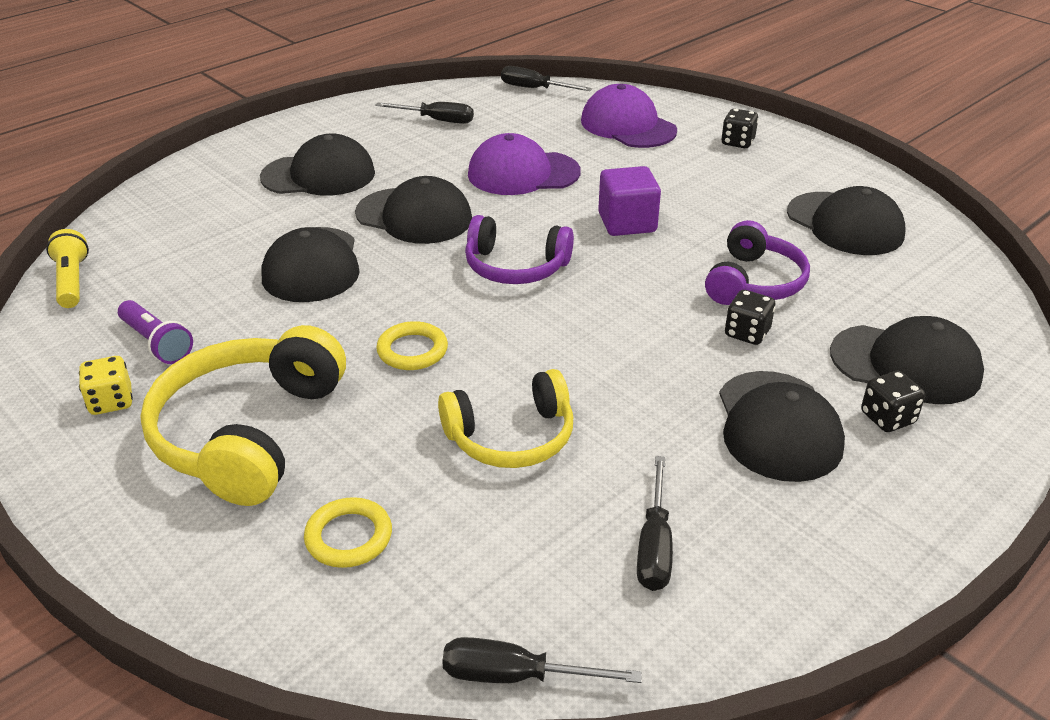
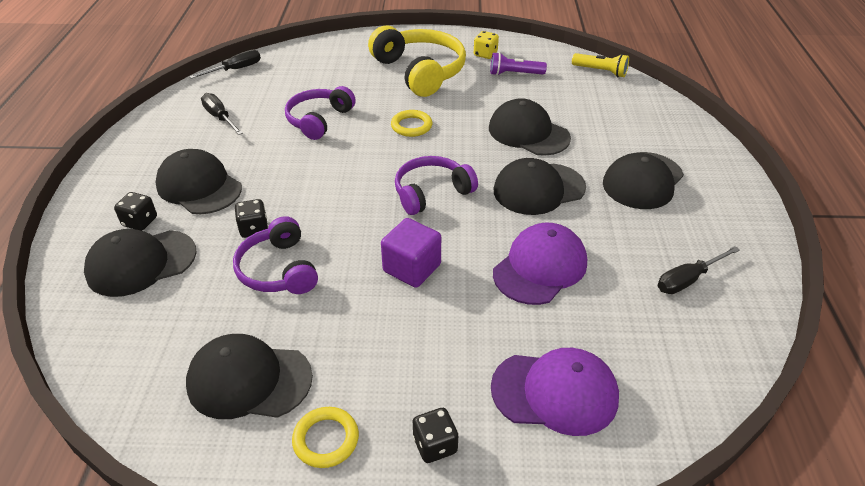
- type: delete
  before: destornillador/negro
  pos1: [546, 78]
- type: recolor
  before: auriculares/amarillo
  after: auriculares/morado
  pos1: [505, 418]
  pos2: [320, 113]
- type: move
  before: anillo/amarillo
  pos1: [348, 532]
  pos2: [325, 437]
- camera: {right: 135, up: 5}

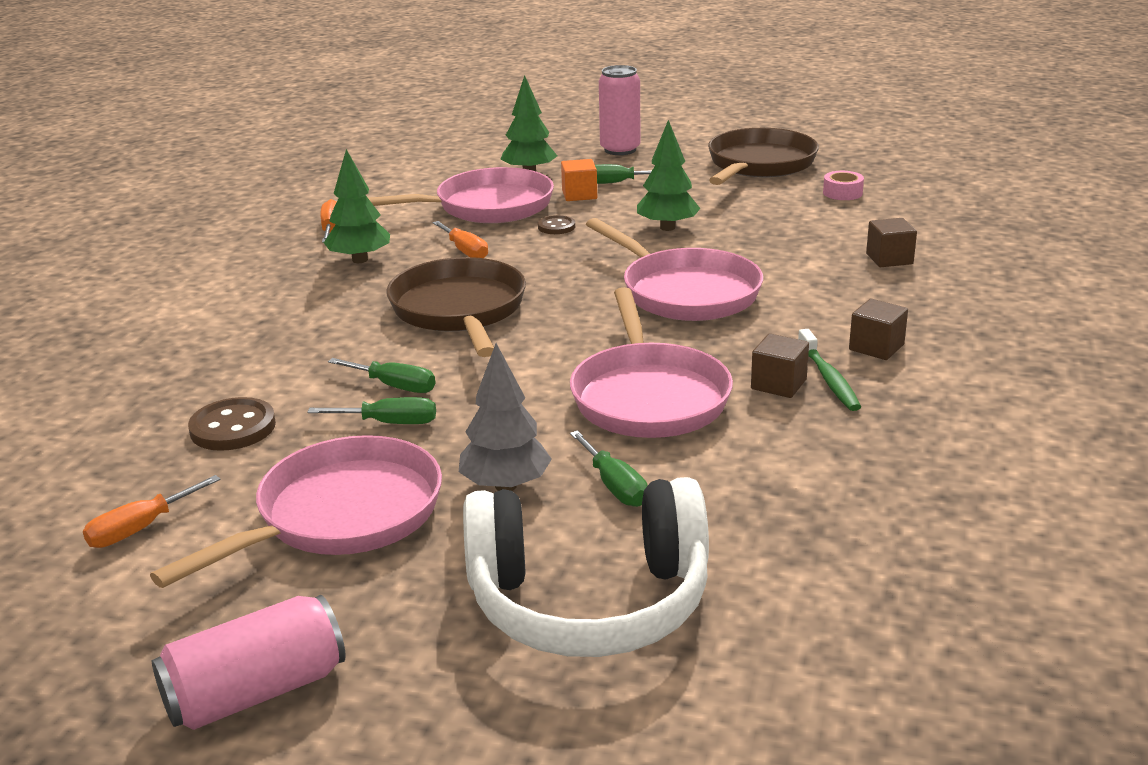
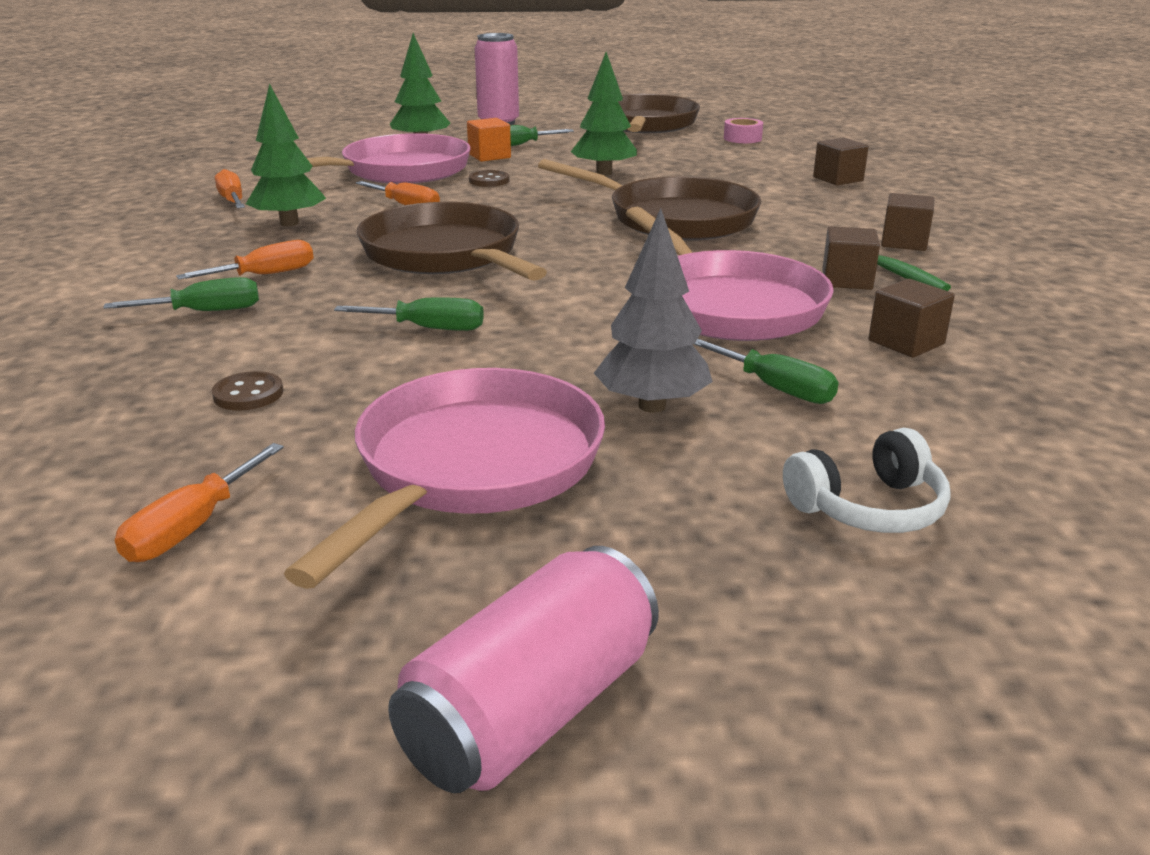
- type: recolor
  before: sartén/rosa
  after: sartén/marrón
  pos1: [674, 269]
  pos2: [649, 199]
- type: resize
  before: botón/marrón
  pos1: [232, 424]
  pos2: [247, 390]
  scale: 0.6
- type: move
  before: destornillador/verde
  pos1: [371, 410]
  pos2: [181, 294]
- type: resize
  before: auriculares/blanco
  pos1: [586, 567]
  pos2: [867, 480]
  scale: 0.46
- type: insert
  after: destornillador/naranja
  pos2: [245, 259]
- type: insert
  after: cubo/marrón
  pos2: [912, 318]
- camera: {right: -20, up: 0}

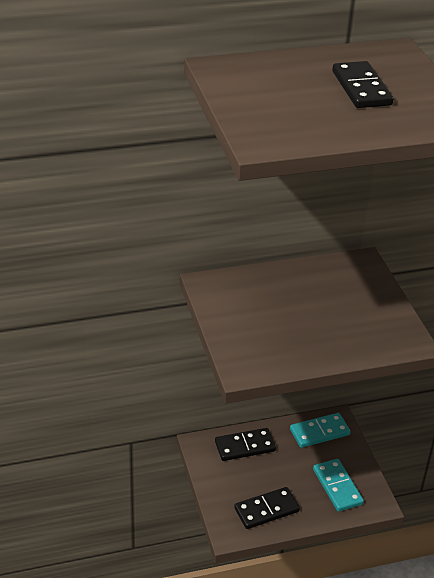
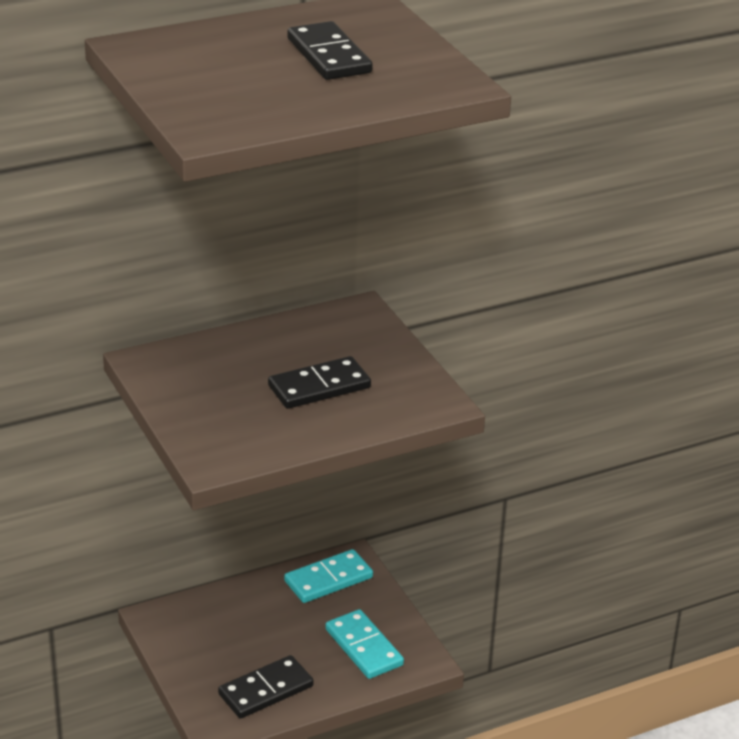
- type: move
  before: ficha de dominó/negro
  pos1: [245, 444]
  pos2: [319, 382]
- camera: {right: -10, up: -5}

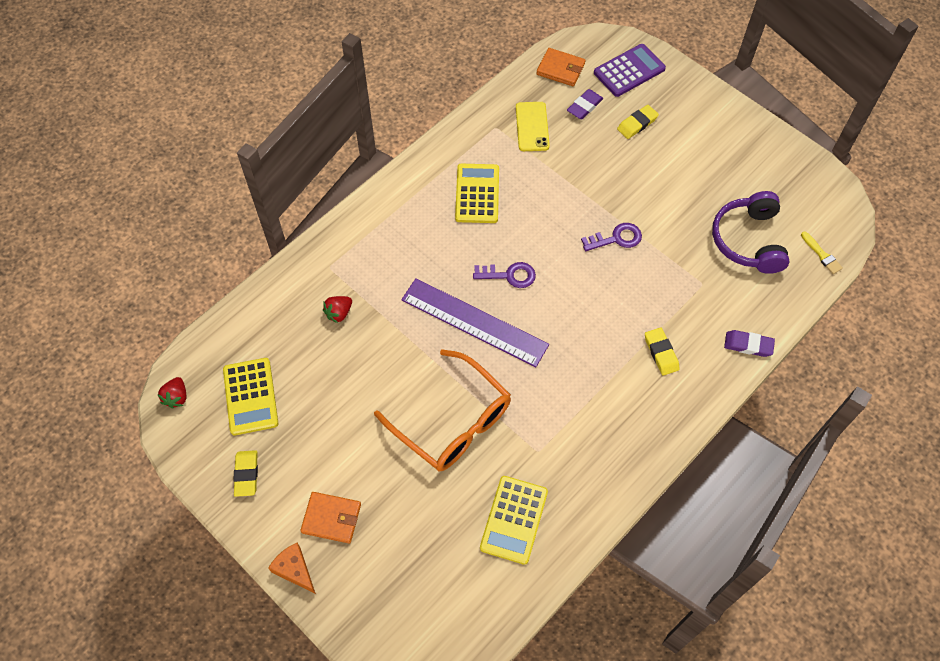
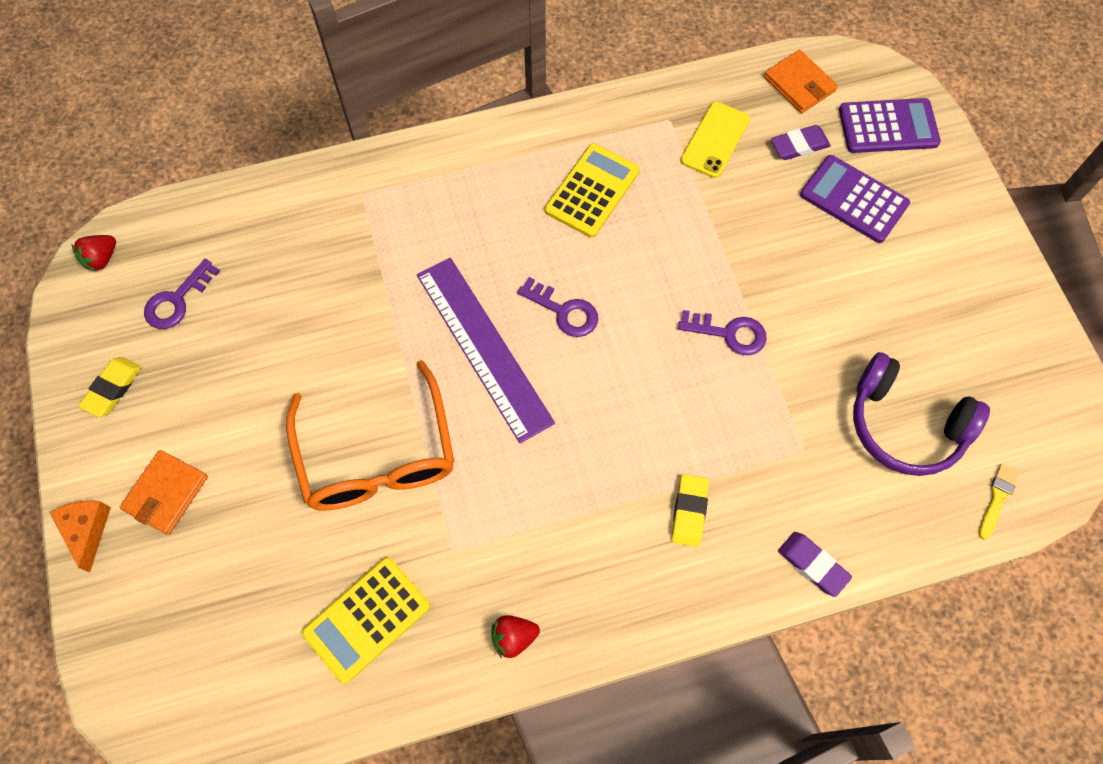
- type: replace
  before: goma de borrar/amarillo
  after: calculadora/morado
  pos1: [638, 122]
  pos2: [855, 199]
- type: rotate
  before: auriculares/morado
  pos1: [751, 232]
  pos2: [921, 414]
  turn: -90
- type: rotate
  before: pincel/amarillo
  pos1: [822, 253]
  pos2: [999, 502]
  turn: -150
- type: move
  before: fresa/rojo
  pos1: [337, 309]
  pos2: [515, 636]
- type: replace
  before: calculadora/amarillo
  after: llave/morado
  pos1: [250, 396]
  pos2: [182, 294]
- type: rotate
  before: cartera/naranja
  pos1: [330, 517]
  pos2: [164, 492]
  turn: 75
- camera: {right: 30, up: 5}

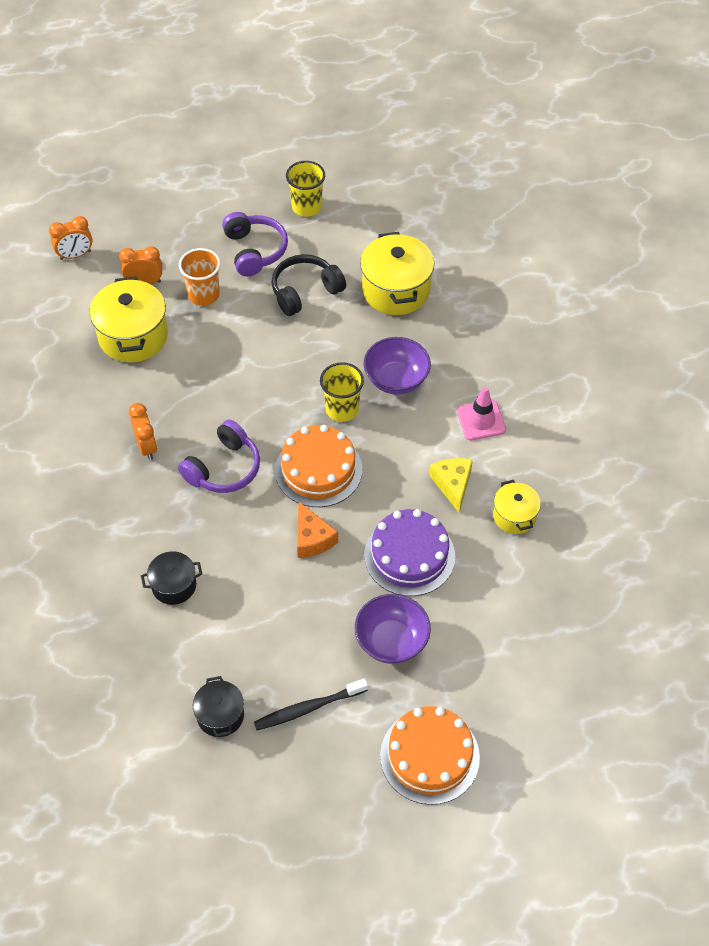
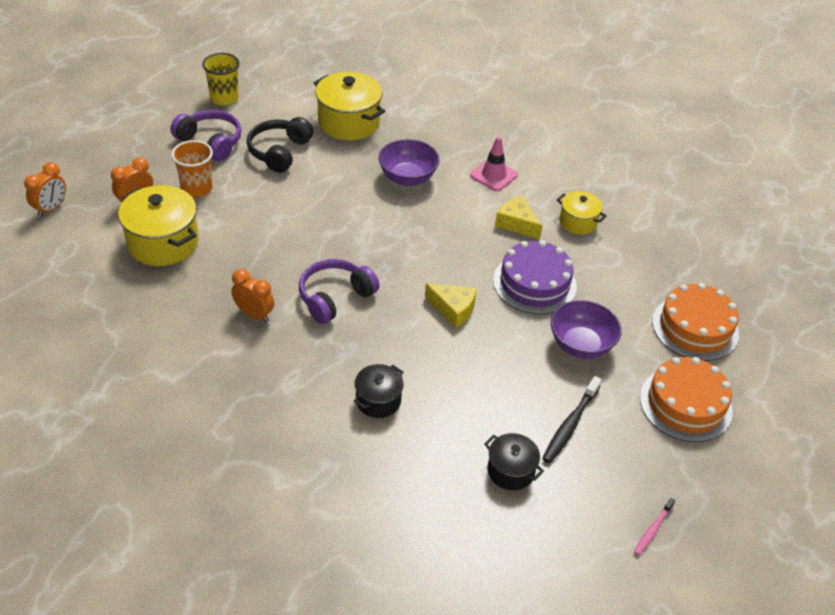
- type: delete
  before: vaso/amarillo
  pos1: [342, 392]
- type: rotate
  before: auriculares/morado
  pos1: [219, 456]
  pos2: [339, 291]
  turn: -135
- type: move
  before: tarta/naranja
  pos1: [318, 466]
  pos2: [695, 322]
- type: recolor
  before: queso/naranja
  after: queso/amarillo
  pos1: [317, 530]
  pos2: [451, 305]
- type: insert
  after: cepillo de dientes/rosa
  pos2: [654, 526]
- camera: {right: -40, up: -10}

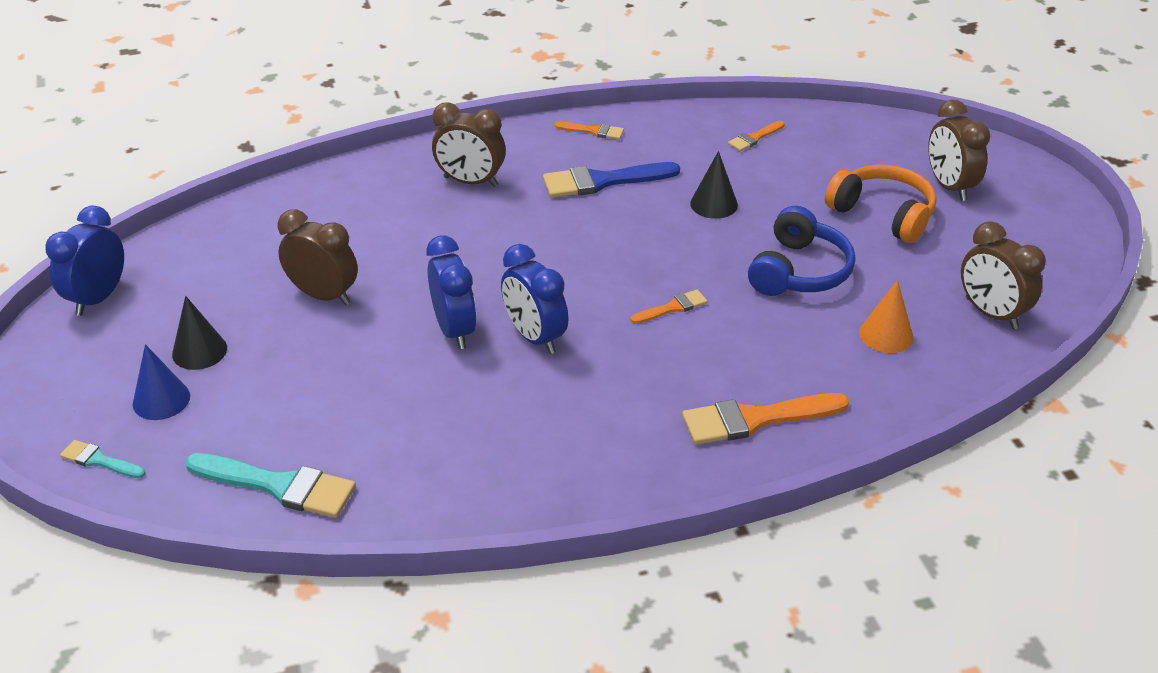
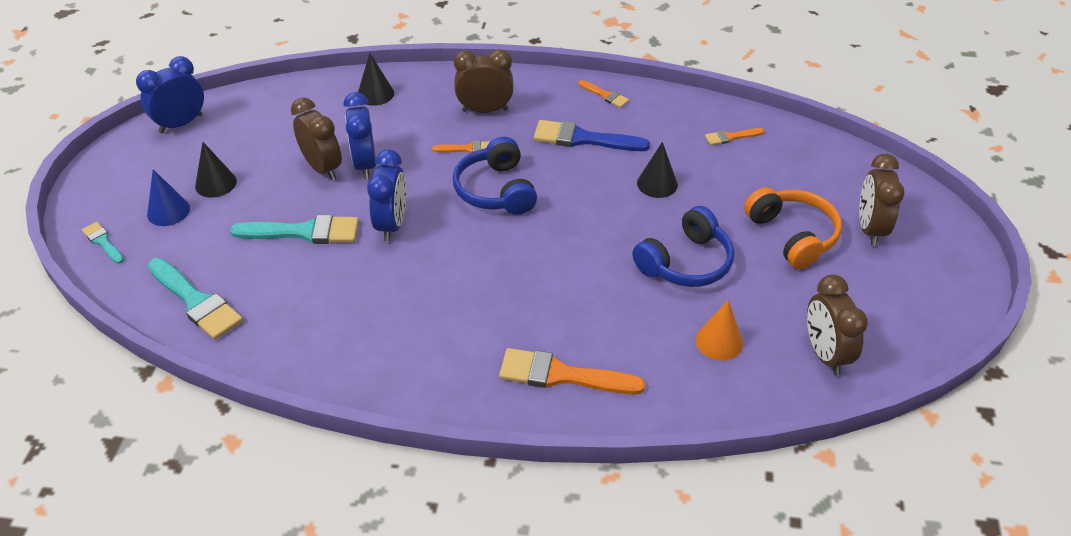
- type: rotate
  before: despertador/marrón
  pos1: [469, 144]
  pos2: [484, 81]
  turn: 135
- type: move
  before: despertador/azul
  pos1: [534, 299]
  pos2: [359, 135]
- type: move
  before: pincel/naranja
  pos1: [668, 307]
  pos2: [461, 147]
- type: insert
  after: cono/negro
  pos2: [376, 79]
- type: insert
  after: auriculares/azul
  pos2: [495, 176]
- type: insert
  after: pincel/turquesa
  pos2: [294, 229]
- camera: {right: 25, up: 5}

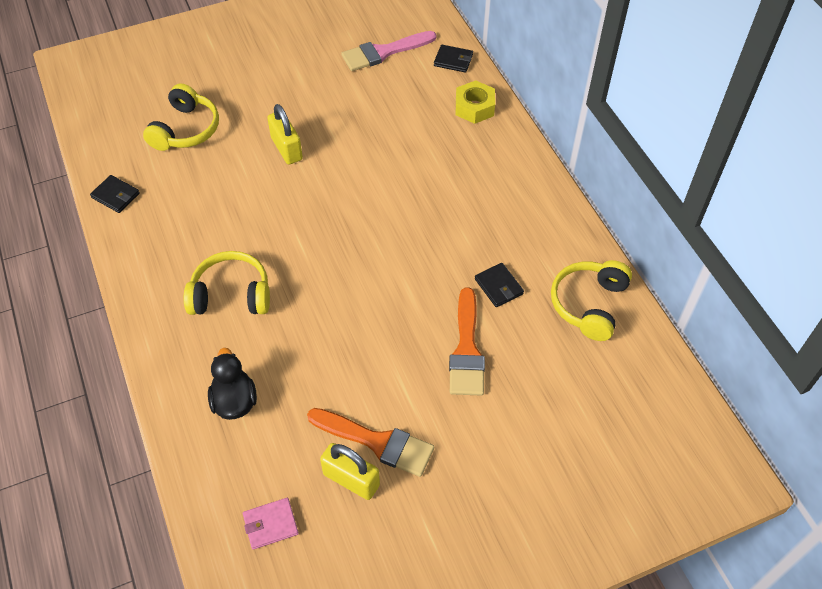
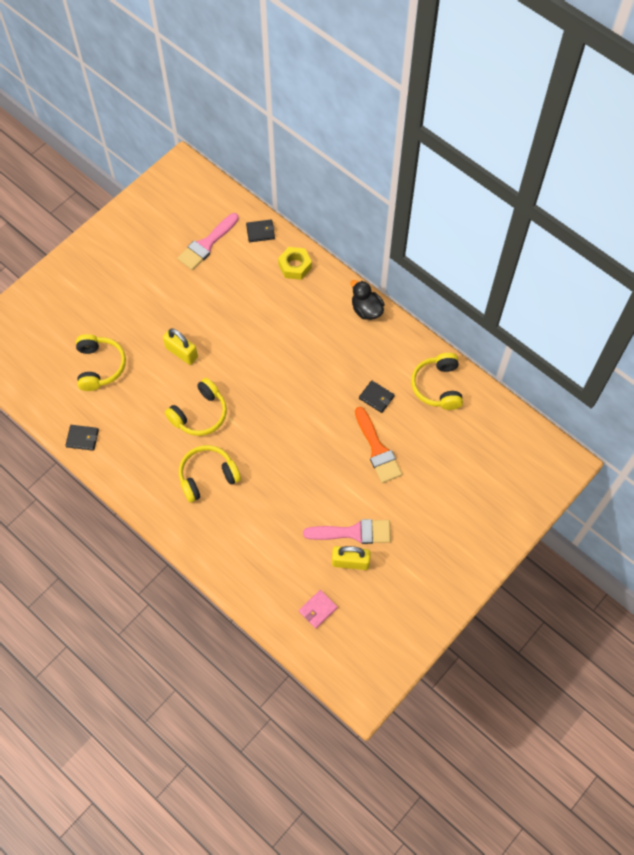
- type: move
  before: pato/negro
  pos1: [232, 384]
  pos2: [368, 300]
- type: recolor
  before: pincel/naranja
  after: pincel/rosa
  pos1: [370, 442]
  pos2: [347, 531]
- type: insert
  after: auriculares/amarillo
  pos2: [196, 407]
- camera: {right: -25, up: 10}

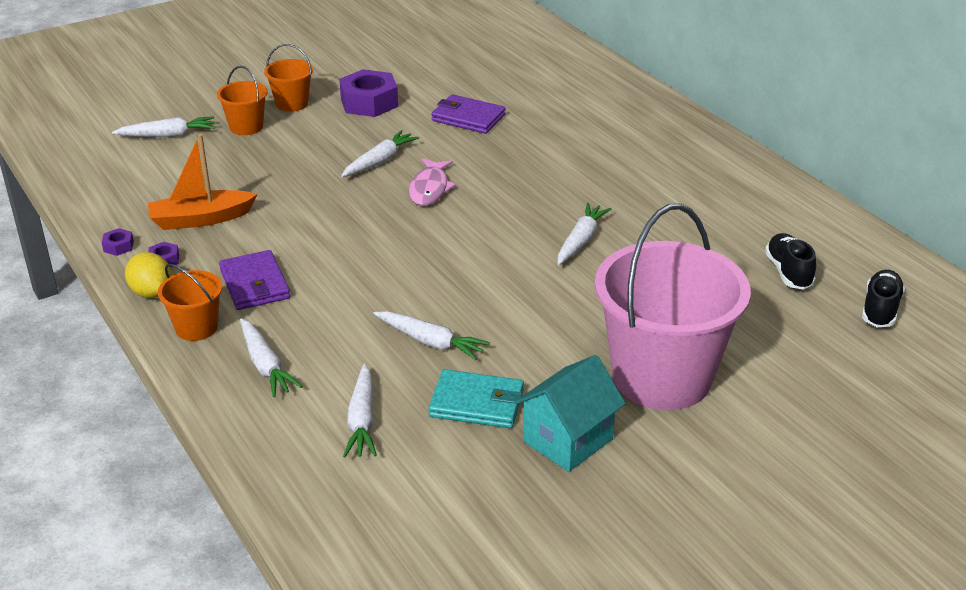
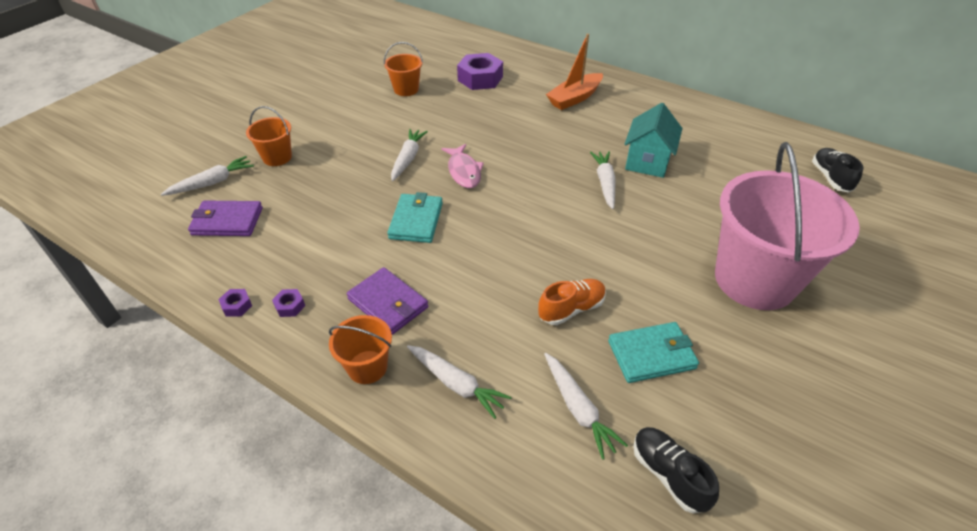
- type: move
  before: balde/naranja
  pos1: [288, 78]
  pos2: [403, 69]
- type: move
  before: tuerca/morado
  pos1: [368, 93]
  pos2: [480, 71]
- type: move
  before: cartera/morado
  pos1: [468, 114]
  pos2: [225, 218]
- type: move
  before: barco/naranja
  pos1: [202, 182]
  pos2: [574, 72]
- type: move
  before: zapato/negro
  pos1: [790, 261]
  pos2: [676, 470]
- type: delete
  before: limón/amarillo
  pos1: [148, 275]
- type: replace
  before: zanahoria/blanco
  after: zapato/naranja
  pos1: [431, 335]
  pos2: [572, 302]
- type: move
  before: casa/turquesa
  pos1: [570, 413]
  pos2: [654, 140]
- type: insert
  after: cartera/turquesa
  pos2: [415, 217]
- camera: {right: -25, up: 10}

